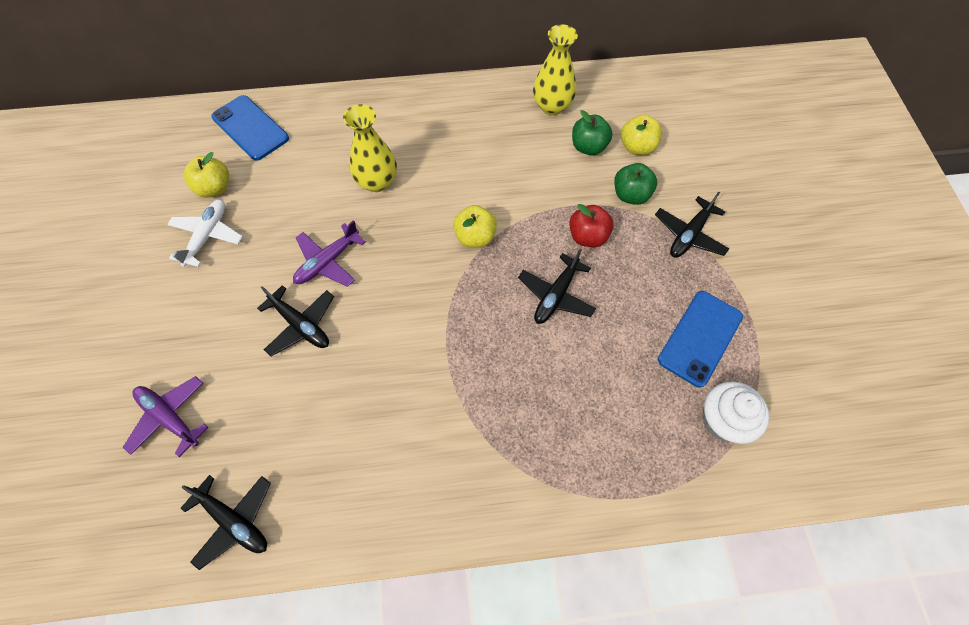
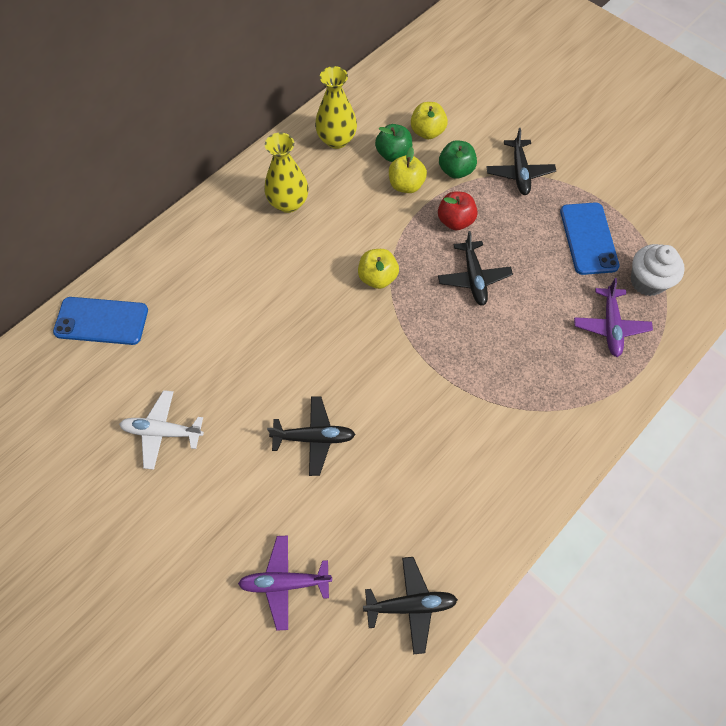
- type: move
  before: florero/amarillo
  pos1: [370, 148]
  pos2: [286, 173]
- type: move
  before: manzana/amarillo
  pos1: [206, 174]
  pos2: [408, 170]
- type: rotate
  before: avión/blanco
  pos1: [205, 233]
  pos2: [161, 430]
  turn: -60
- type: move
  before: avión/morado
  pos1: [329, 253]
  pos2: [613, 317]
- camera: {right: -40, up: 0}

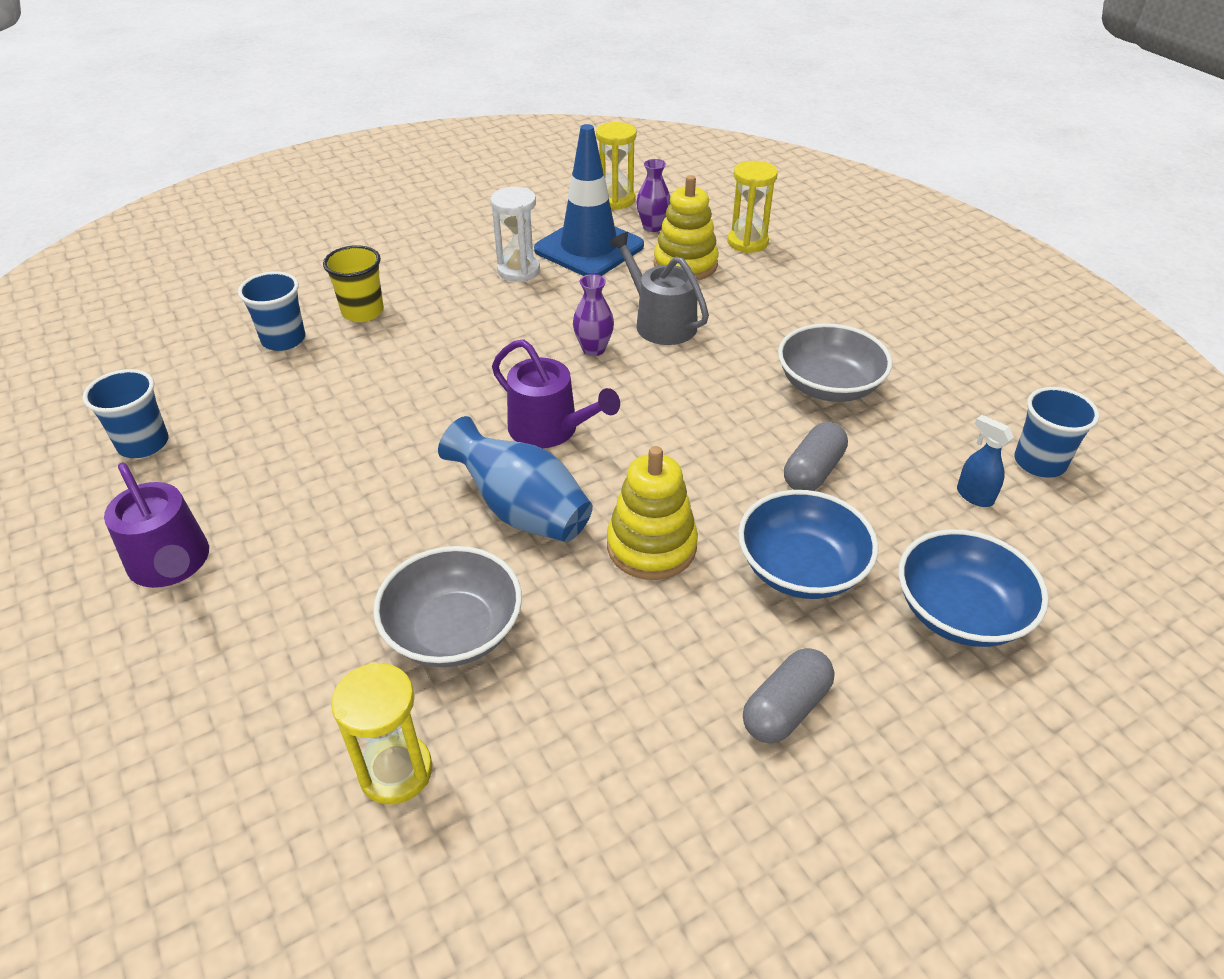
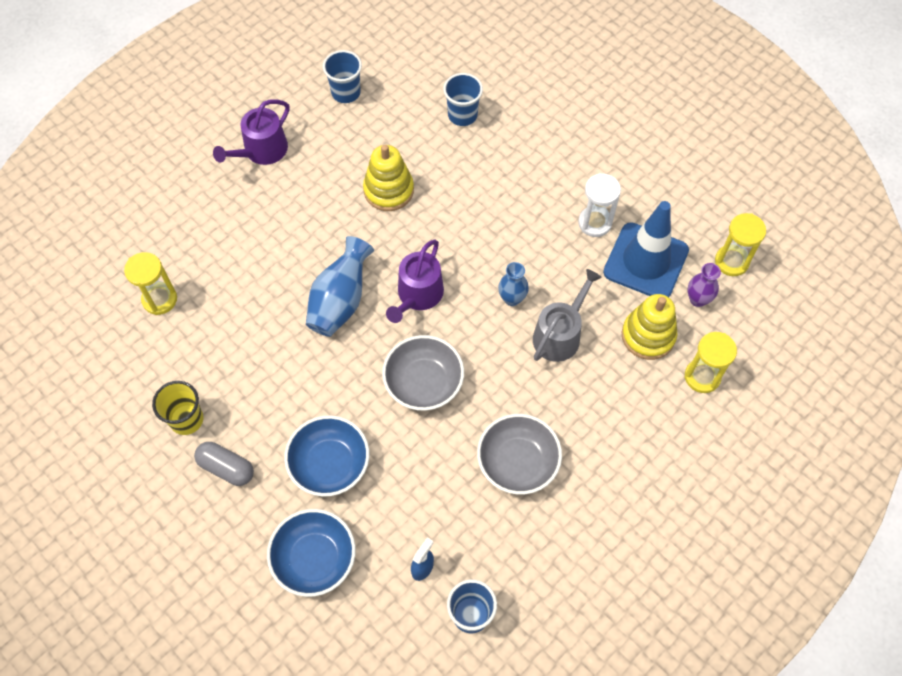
- type: move
  before: vaso/amarillo
  pos1: [353, 283]
  pos2: [178, 408]
- type: recolor
  before: florero/morado
  after: florero/azul
  pos1: [593, 315]
  pos2: [513, 284]
- type: delete
  before: cápsula/gris
  pos1: [816, 456]
- type: move
  before: juguete apilable/amarillo
  pos1: [652, 513]
  pos2: [388, 178]
- type: move
  before: cuenco/gris
  pos1: [447, 606]
  pos2: [423, 373]
- camera: {right: 75, up: 20}

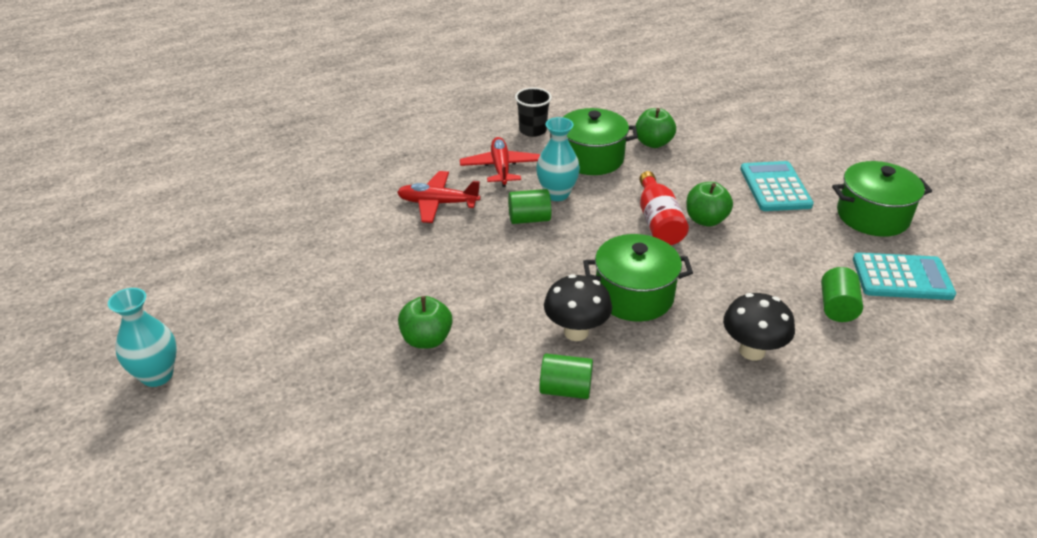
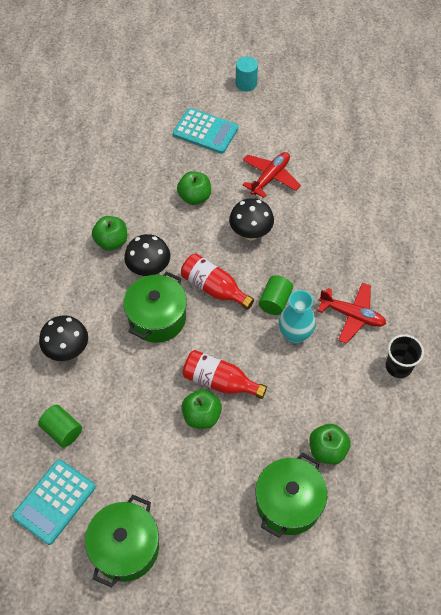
- type: move
  before: olla/verde
  pos1: [594, 141]
  pos2: [291, 495]
- type: move
  before: calculadora/turquesa
  pos1: [777, 186]
  pos2: [205, 131]
- type: move
  before: avión/rojo
  pos1: [439, 197]
  pos2: [272, 175]
- type: replace
  before: florero/turquesa
  after: cilindro/turquesa
  pos1: [142, 337]
  pos2: [247, 73]
- type: replace
  before: cilindro/verde
  after: manzana/verde
  pos1: [566, 376]
  pos2: [109, 233]
- type: insert
  after: seta/negro
  pos2: [251, 219]
- type: insert
  after: botella/rojo
  pos2: [217, 281]
- camera: {right: 120, up: 20}

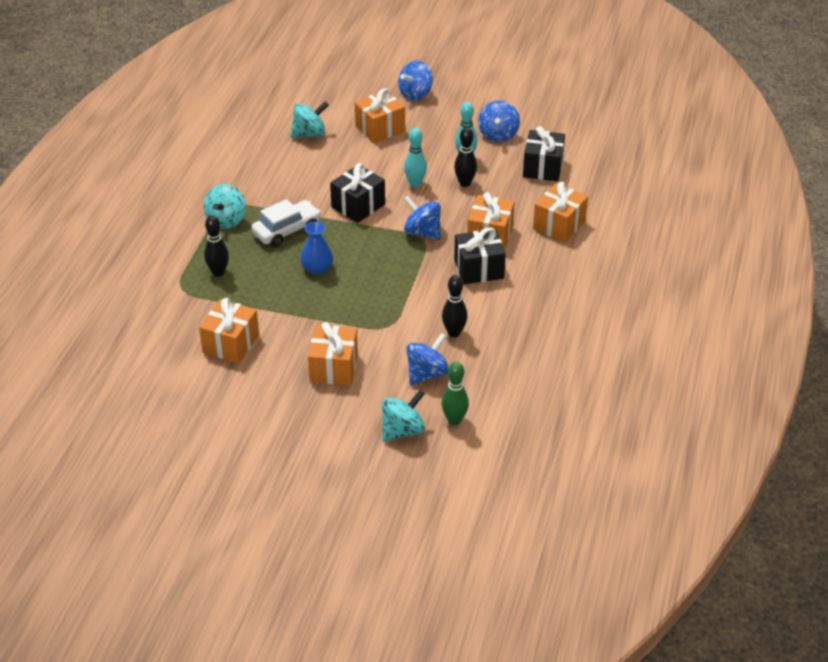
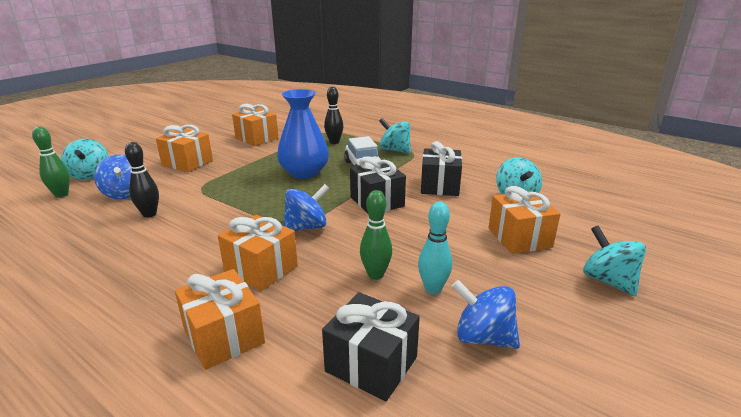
- type: recolor
  before: peonza/azul
  after: peonza/turquesa
  pos1: [415, 81]
  pos2: [614, 261]
- type: recolor
  before: bolo/negro
  after: bolo/verde
  pos1: [465, 157]
  pos2: [376, 235]
- type: delete
  before: bolo/turquesa
  pos1: [415, 157]
- type: resize
  before: florero/azul
  pos1: [316, 247]
  pos2: [303, 134]
  scale: 1.71
- type: move
  before: regalo/negro
  pos1: [480, 255]
  pos2: [441, 168]
- camera: {right: 110, up: -15}

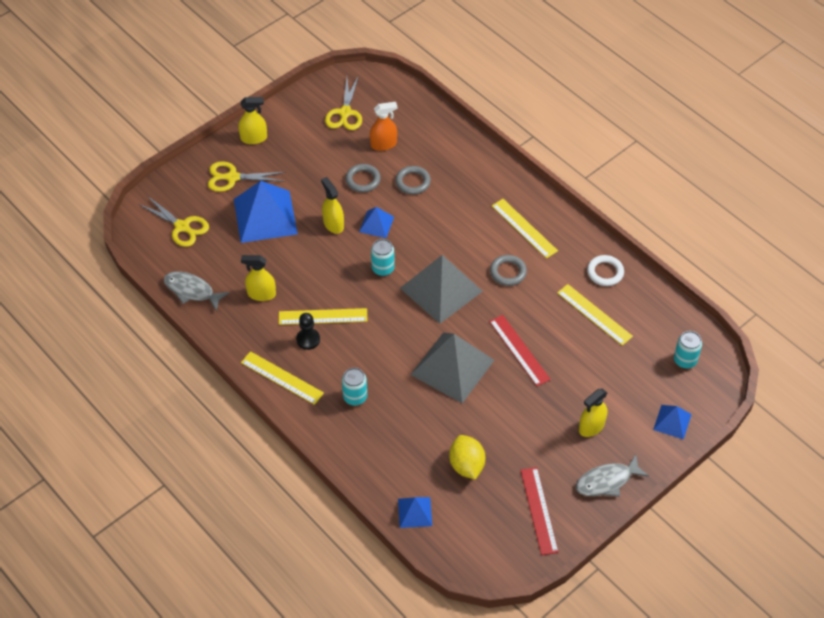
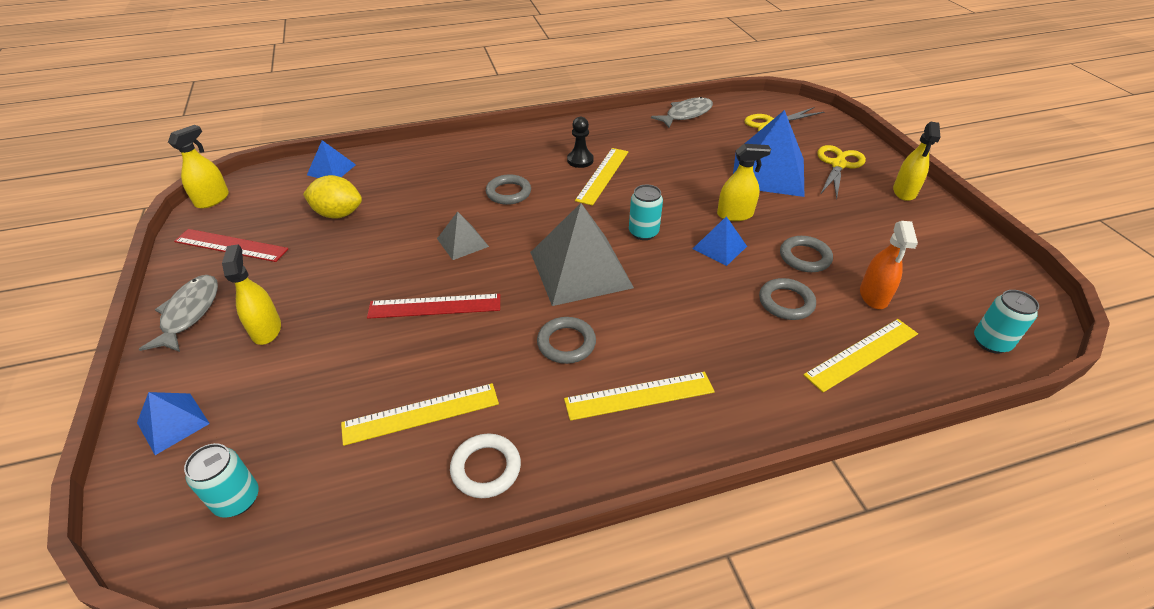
- type: delete
  before: tijeras/amarillo
  pos1: [343, 102]
- type: move
  before: pulverizador/amarillo
  pos1: [258, 278]
  pos2: [198, 167]
- type: resize
  before: pirámide/gris
  pos1: [452, 367]
  pos2: [463, 235]
  scale: 0.5
- type: move
  before: regla/amarillo
  pos1: [282, 378]
  pos2: [860, 355]
- type: move
  before: lata/turquesa
  pos1: [354, 387]
  pos2: [1006, 322]
- type: insert
  after: anillo/gris
  pos2: [508, 189]
- camera: {right: 115, up: -10}

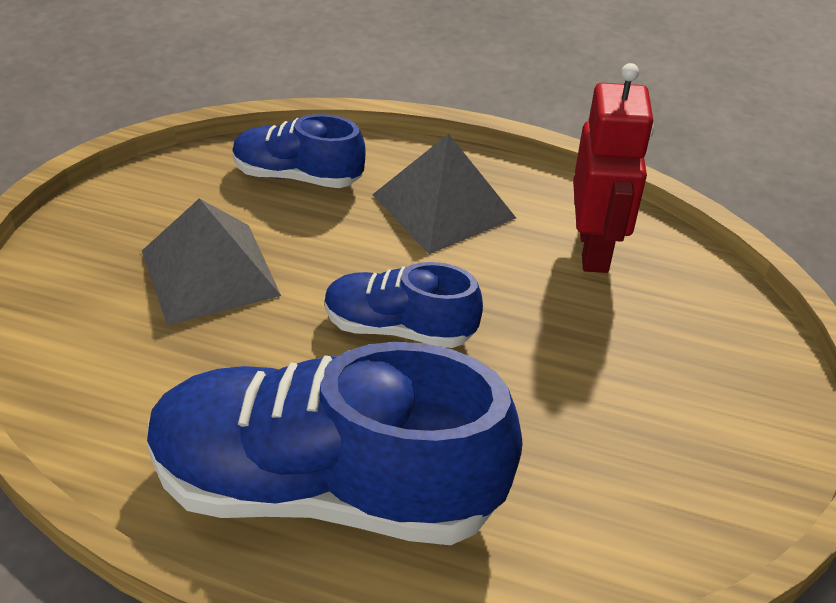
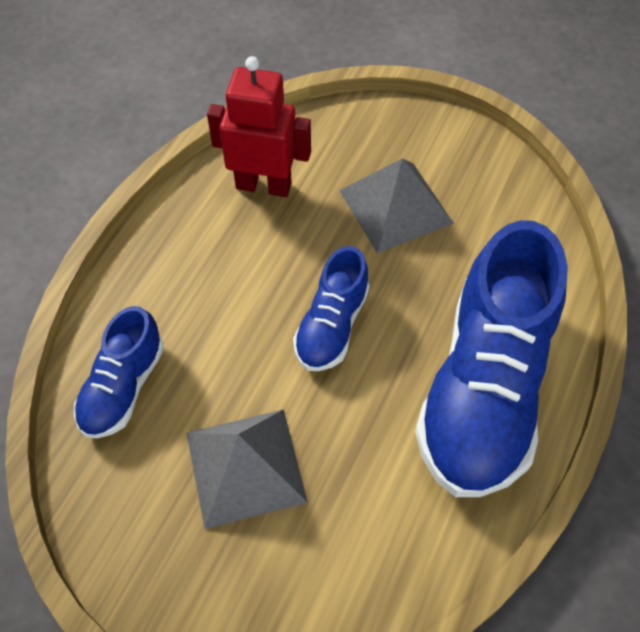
- type: move
  before: pirámide/gris
  pos1: [444, 194]
  pos2: [396, 205]
- camera: {right: -80, up: 15}

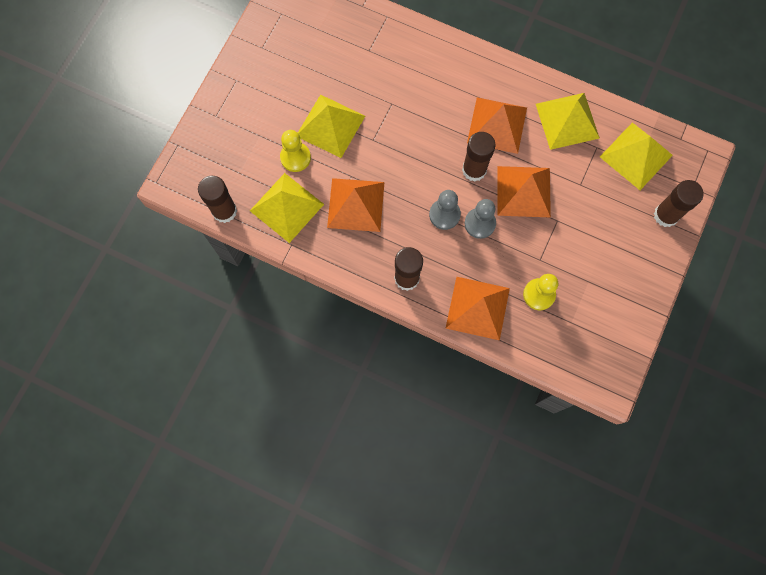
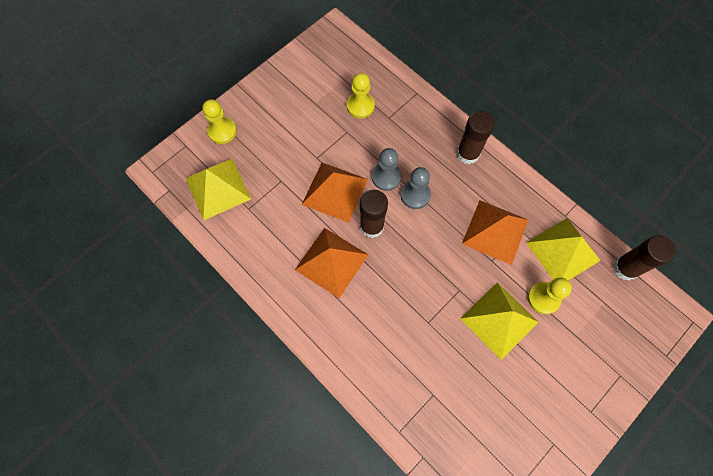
- type: delete
  before: pirámide/amarillo
  pos1: [568, 121]
- type: replace
  before: barra de pegamento/marrón
  after: peón/amarillo
  pos1: [679, 203]
  pos2: [219, 121]
- type: delete
  before: pirámide/naranja
  pos1: [478, 309]
- camera: {right: -160, up: -5}

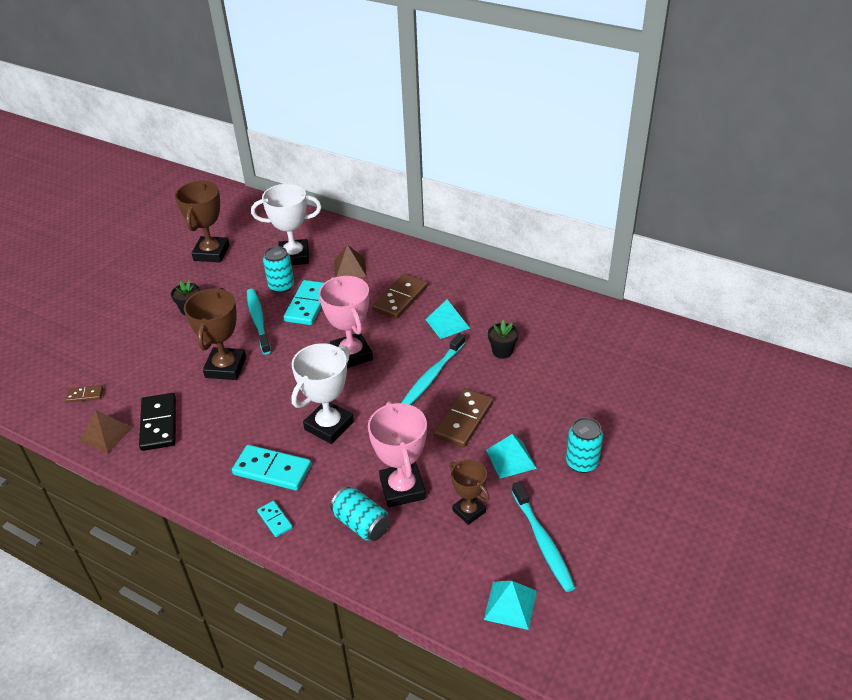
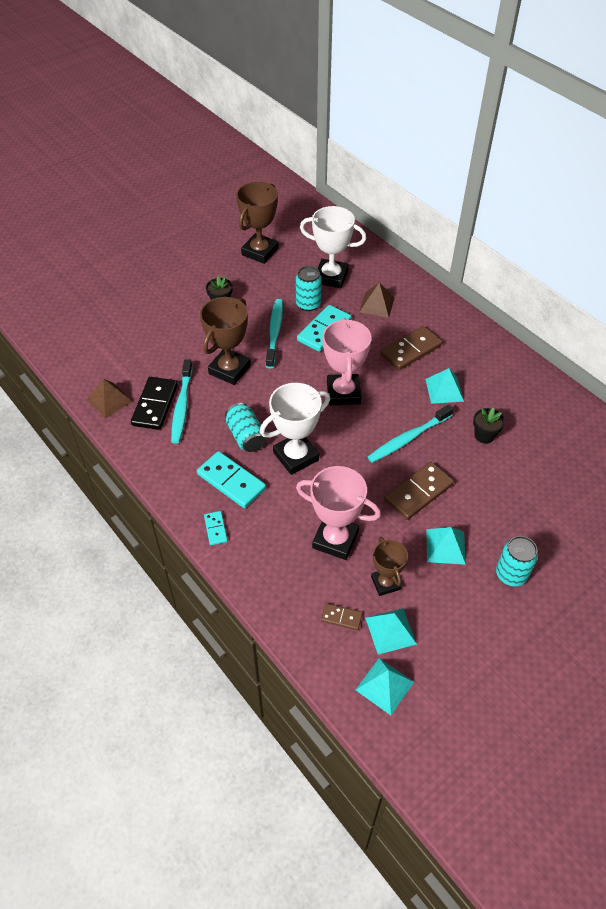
- type: move
  before: ficha de dominó/marrón
  pos1: [84, 394]
  pos2: [342, 616]
- type: rotate
  before: trofeo/rosa
  pos1: [397, 454]
  pos2: [338, 513]
  turn: -75
- type: move
  before: cepillo de dientes/turquesa
  pos1: [543, 537]
  pos2: [182, 401]
- type: move
  before: lata/turquesa
  pos1: [360, 513]
  pos2: [245, 427]
- type: insert
  after: pirámide/turquesa
  pos2: [391, 631]
- camera: {right: 20, up: 10}

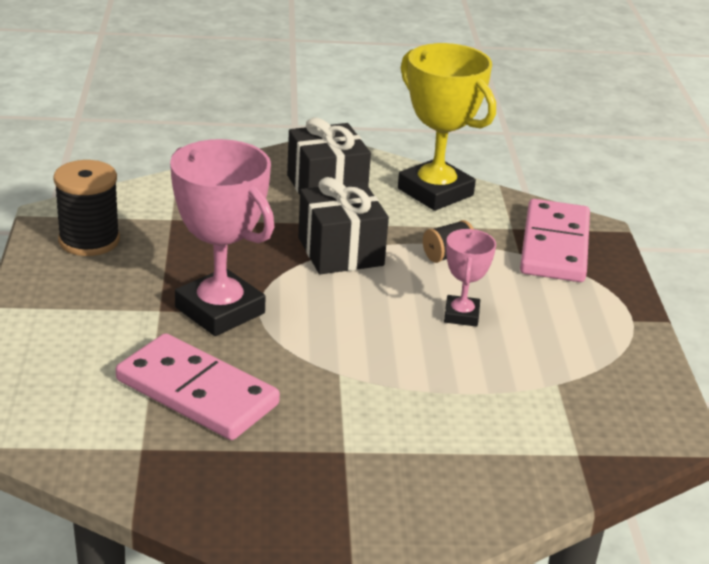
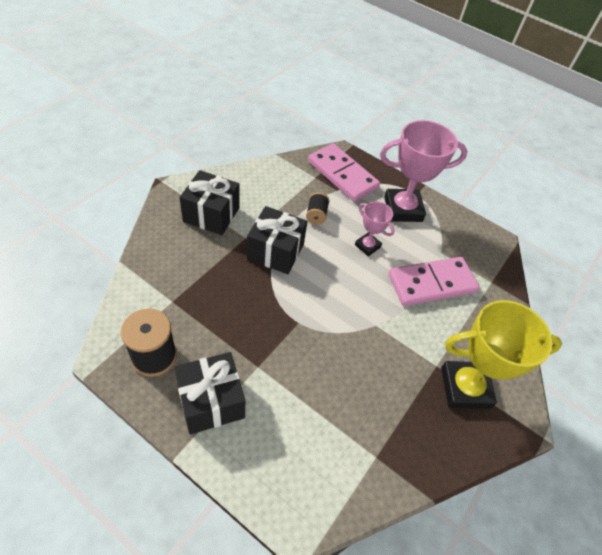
- type: move
  before: trofeo/amarillo
  pos1: [447, 127]
  pos2: [501, 354]
- type: move
  before: trofeo/rosa
  pos1: [222, 237]
  pos2: [423, 171]
- type: move
  before: ficha de dominó/rosa
  pos1: [198, 386]
  pos2: [434, 281]
- type: insert
  after: regalo/negro
  pos2: [209, 393]
- camera: {right: -55, up: 20}

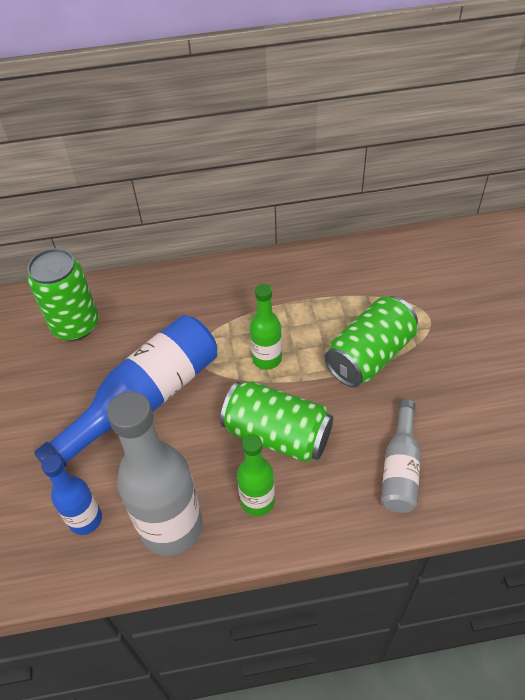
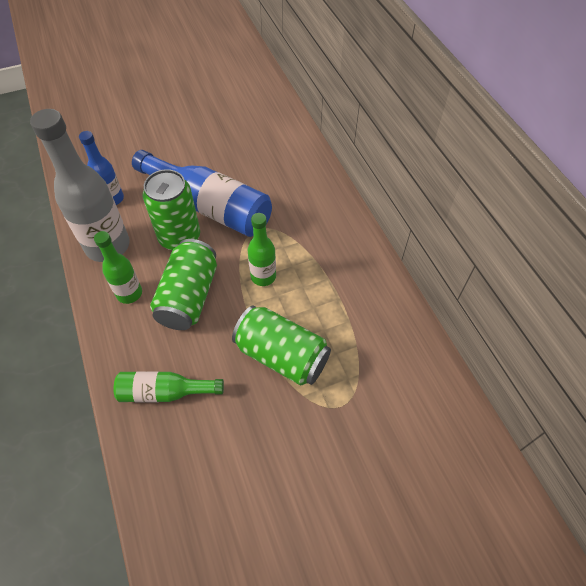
- type: move
  before: lata/verde
  pos1: [62, 294]
  pos2: [171, 209]
- type: recolor
  before: botella/gris
  after: botella/verde
  pos1: [401, 456]
  pos2: [169, 386]
- camera: {right: 75, up: 5}

